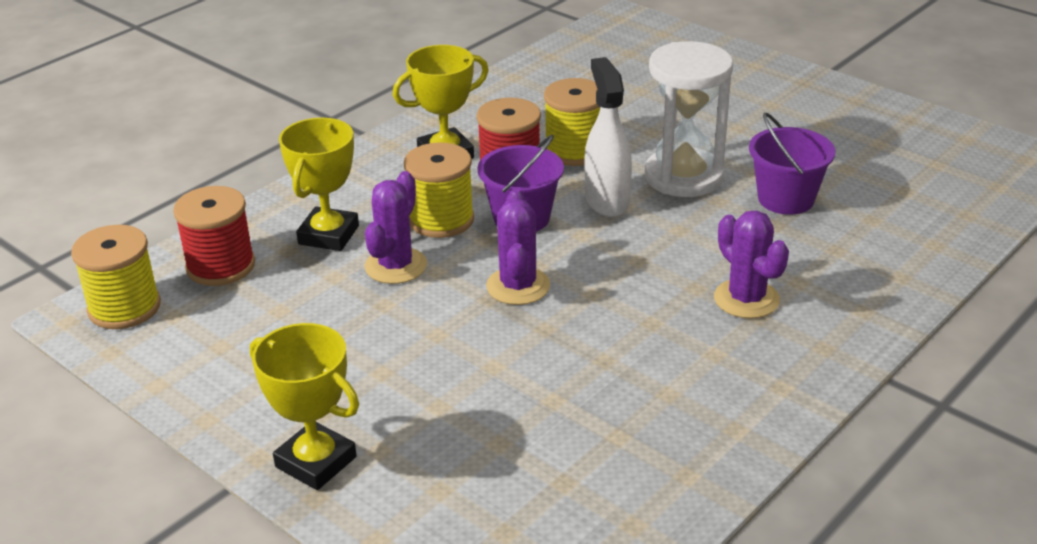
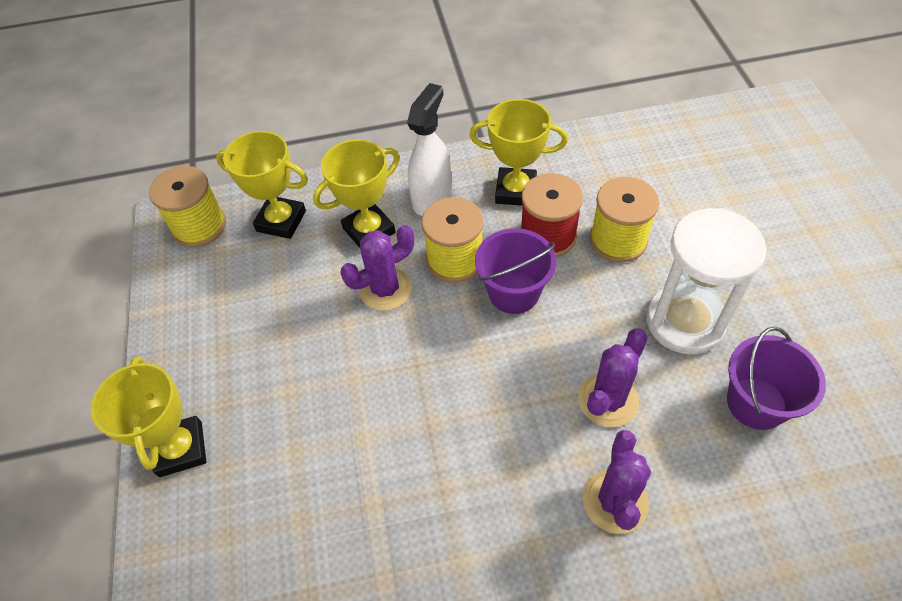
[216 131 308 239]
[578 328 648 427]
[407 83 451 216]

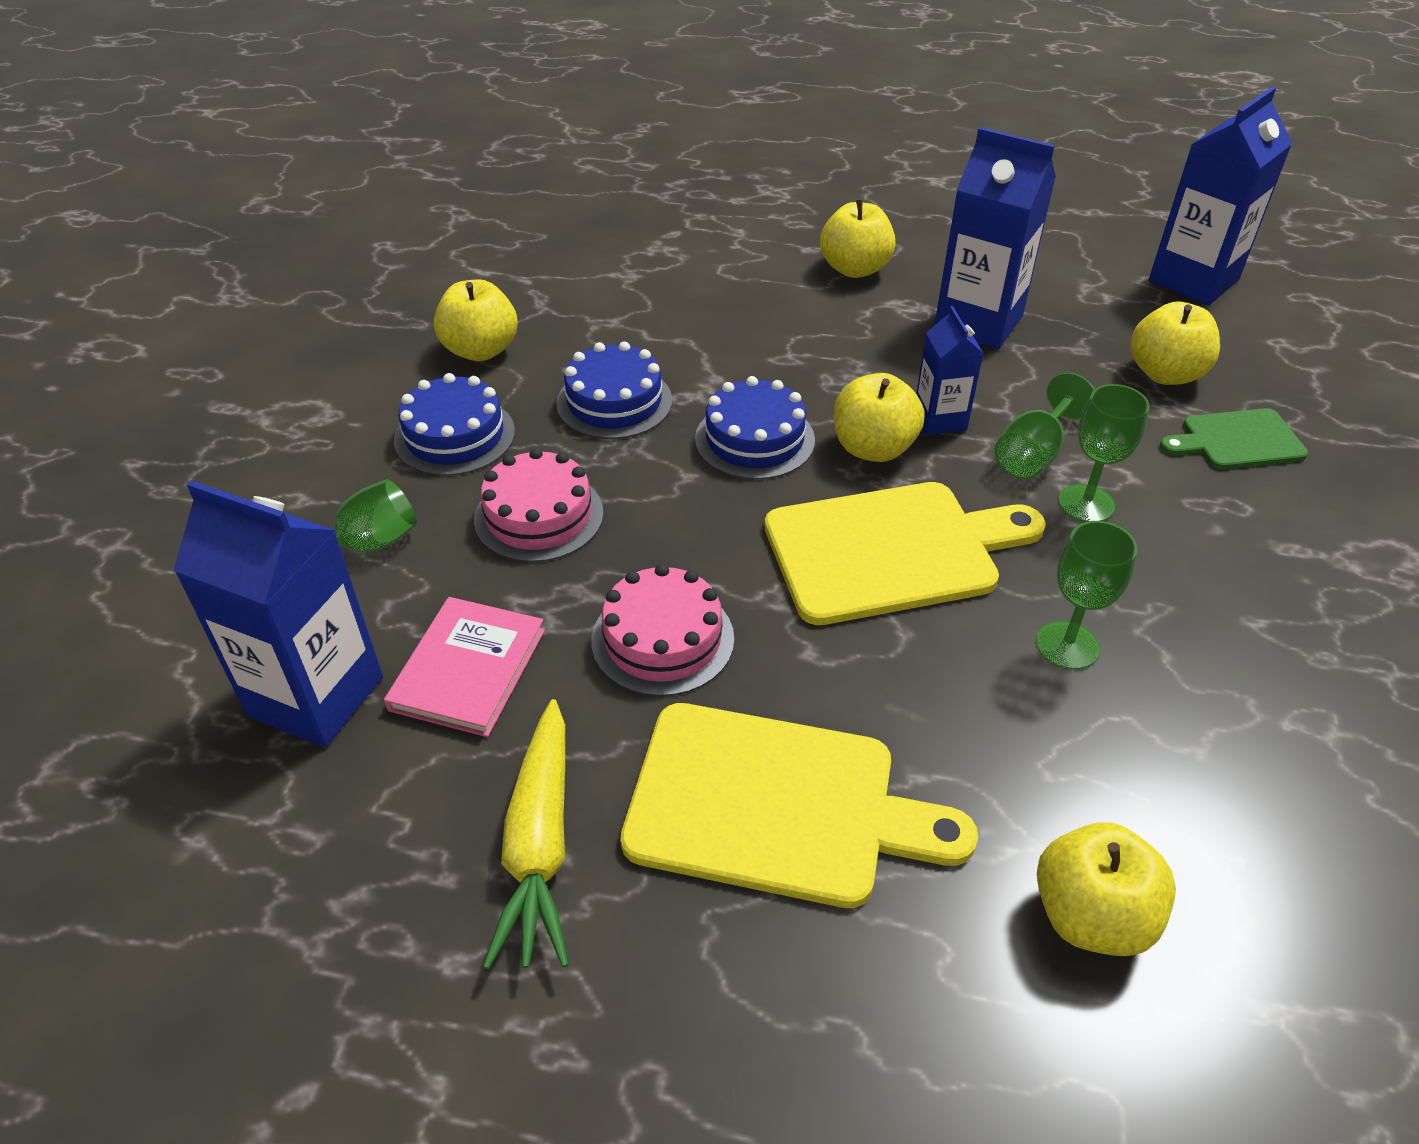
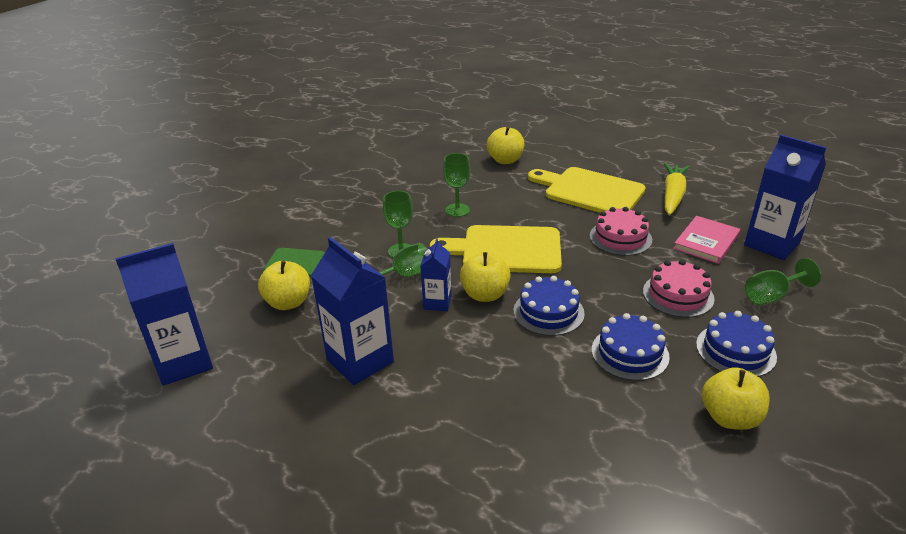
[820 199 896 278] (first image)

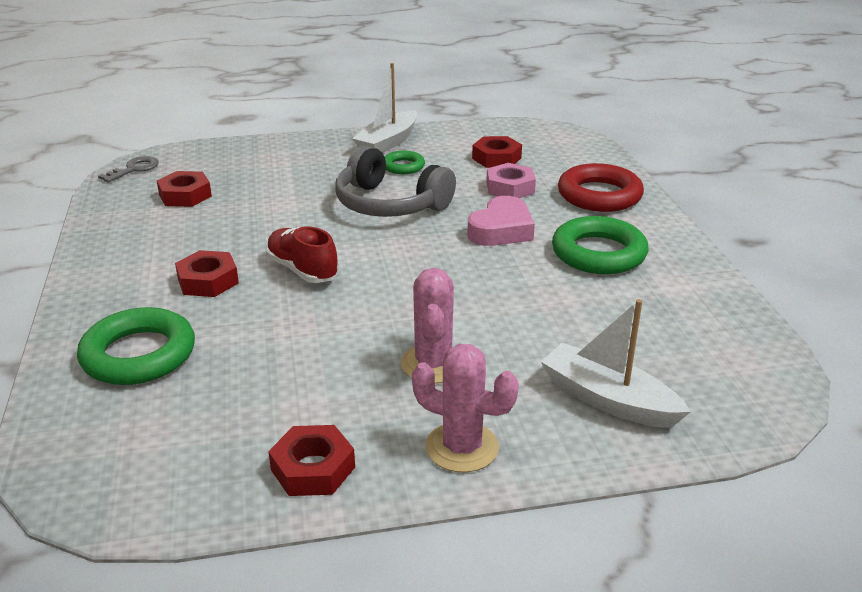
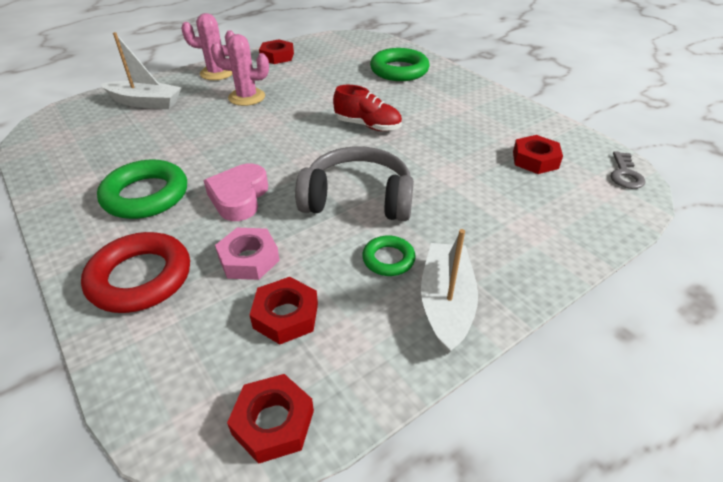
[227 374 314 464]
[211 34 269 106]

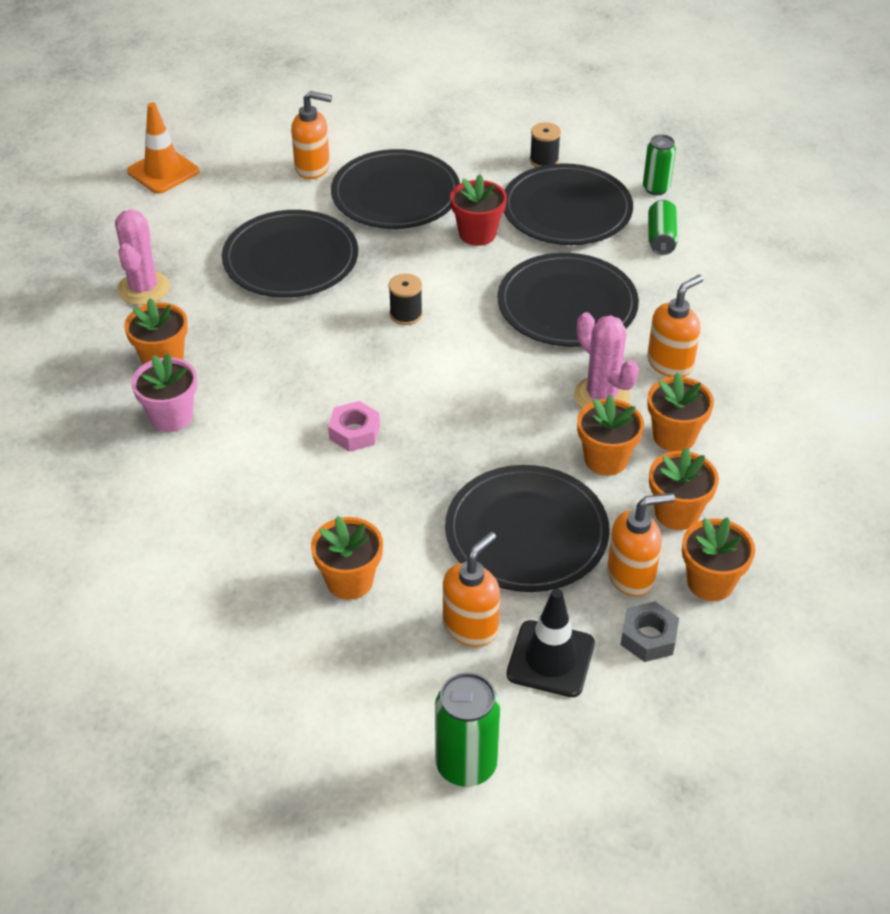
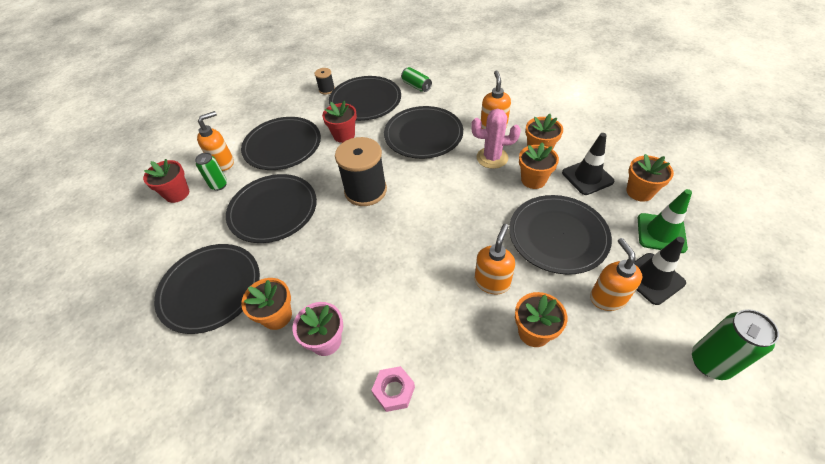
[154 244 260 334]
[127 102 199 194] (first image)
[371 366 415 412]
[335 137 387 206]
[475 224 515 295]
[638 189 692 253]
[195 152 227 191]
[562 133 614 195]
[143 159 189 203]

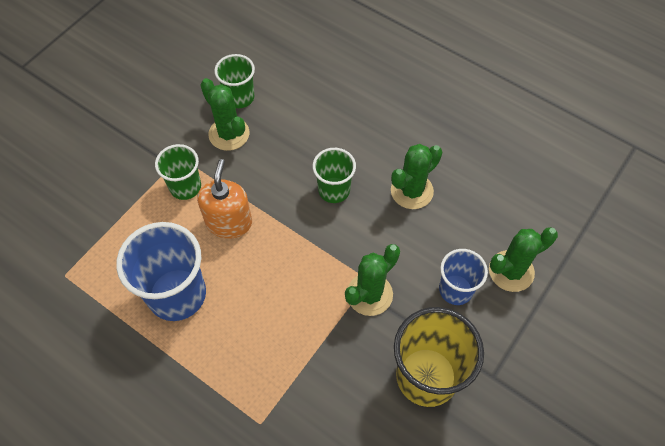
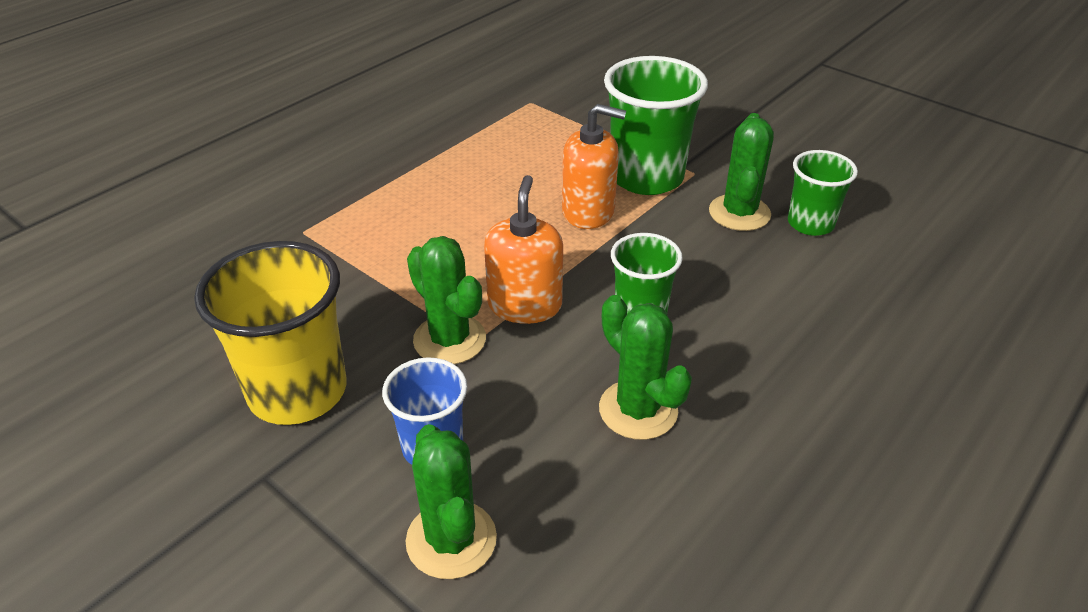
[116 222 206 321] (first image)
[604 56 708 195]
[709 113 774 231]
[484 175 563 324]

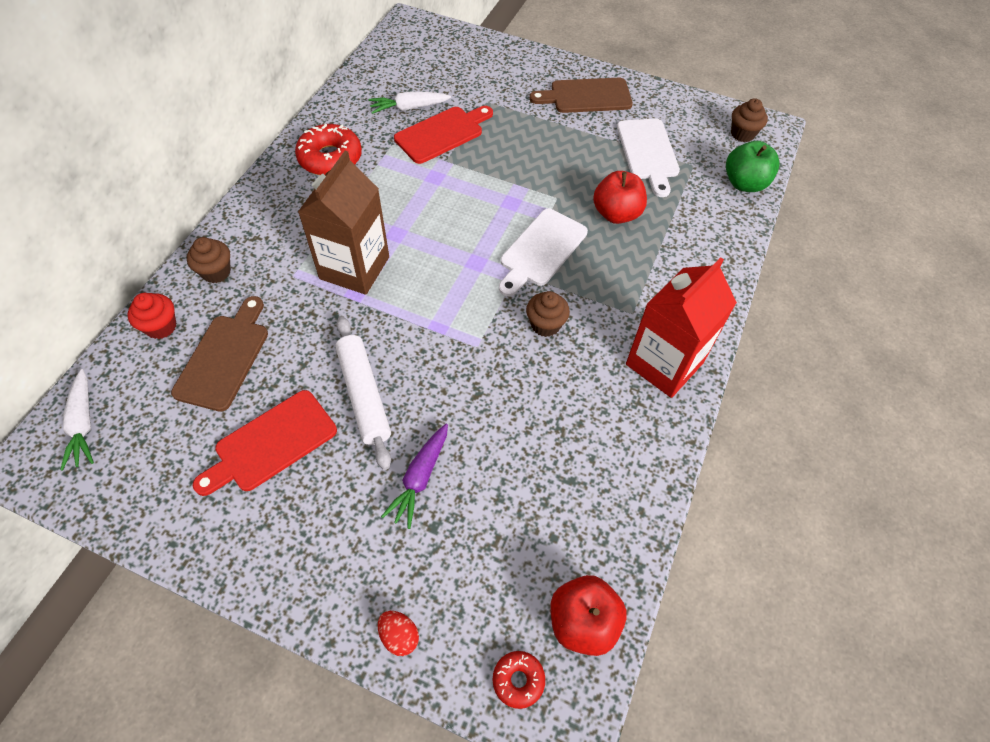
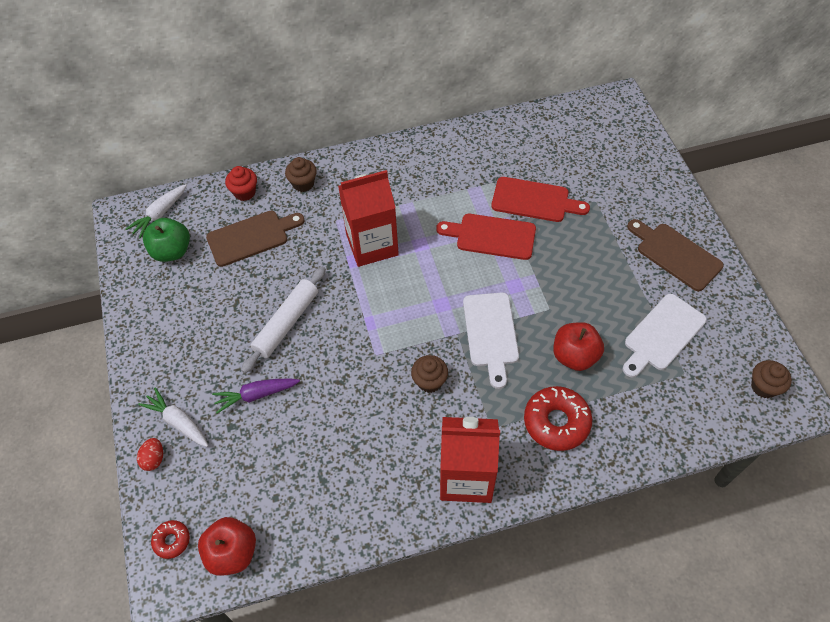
[436 214 536 260]
[524 386 592 451]
[338 170 399 267]
[138 388 208 447]
[463 292 519 389]
[143 218 190 262]

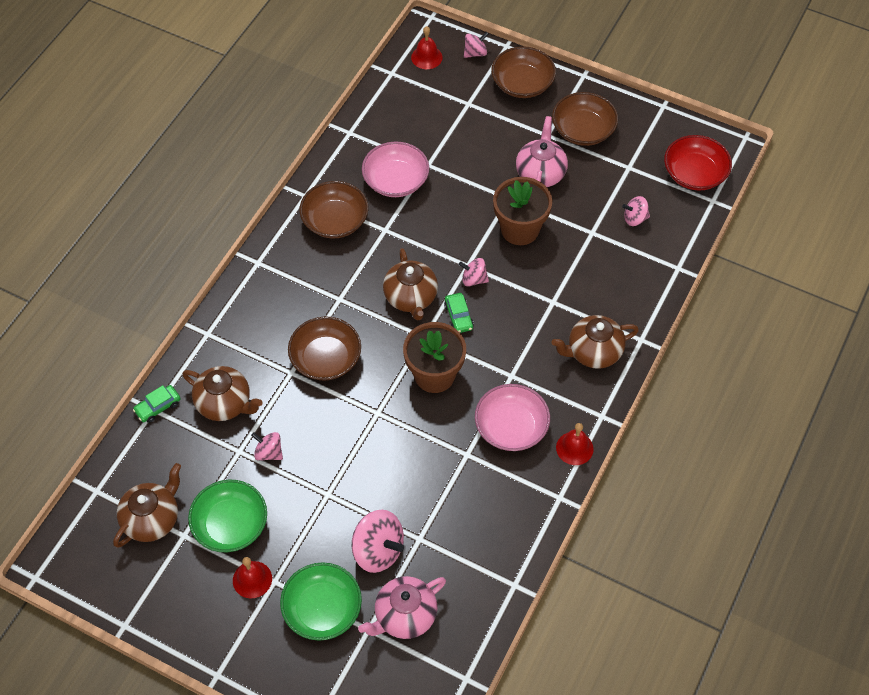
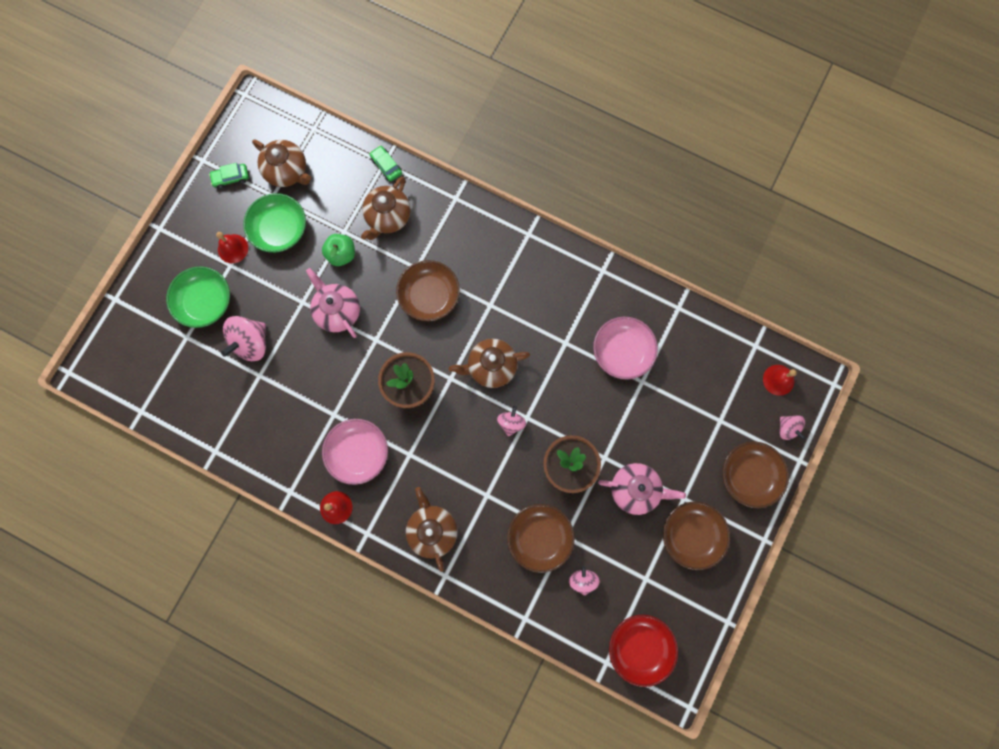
[322 234 355 266]
[507 504 575 573]
[306 268 360 338]
[209 163 249 189]

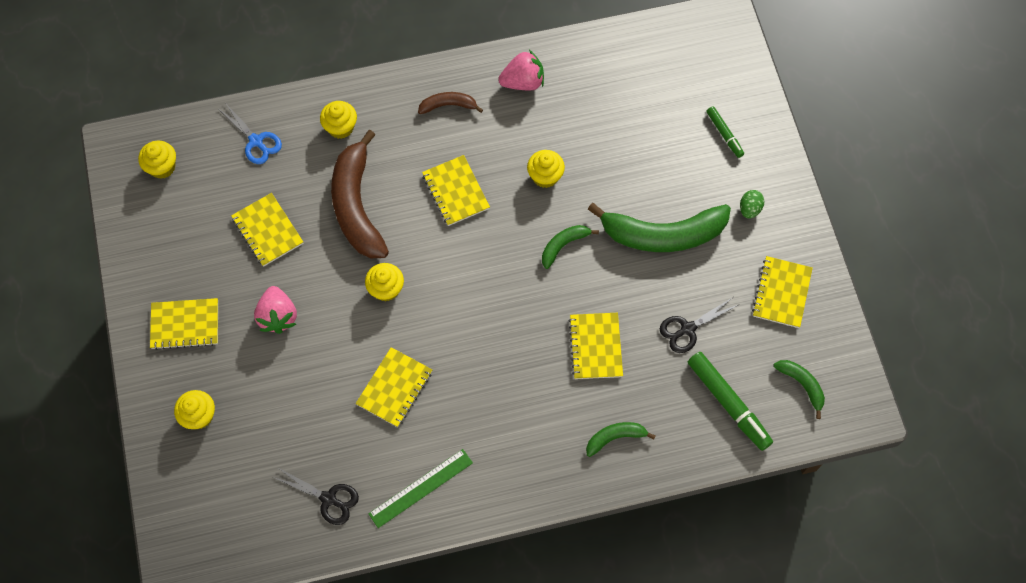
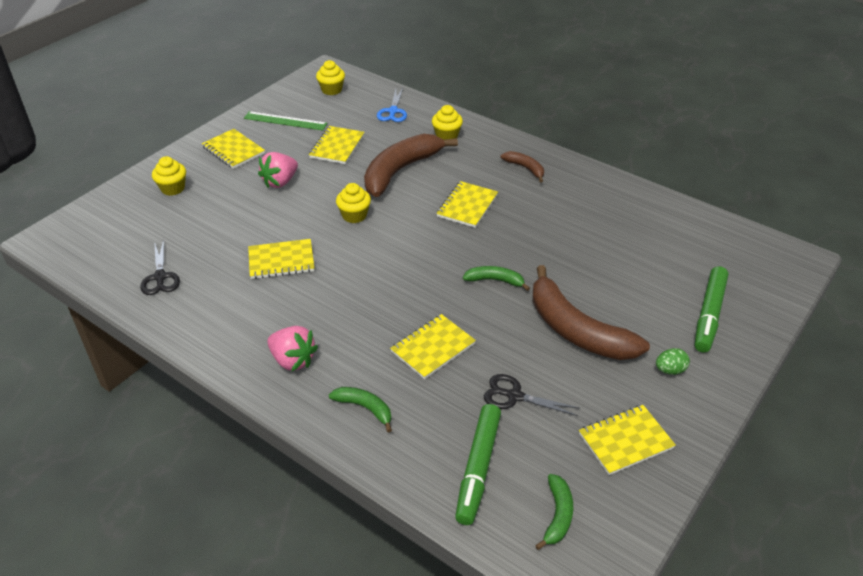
[244 111 327 131]
[267 326 318 371]
[527 150 565 188] (first image)
[533 265 650 360]
[695 266 728 353]

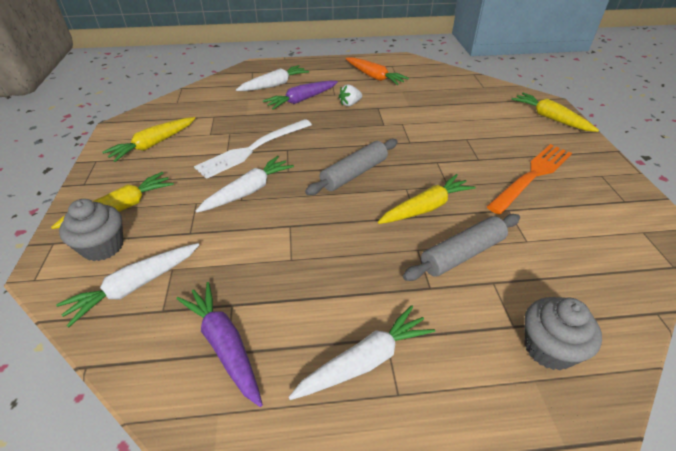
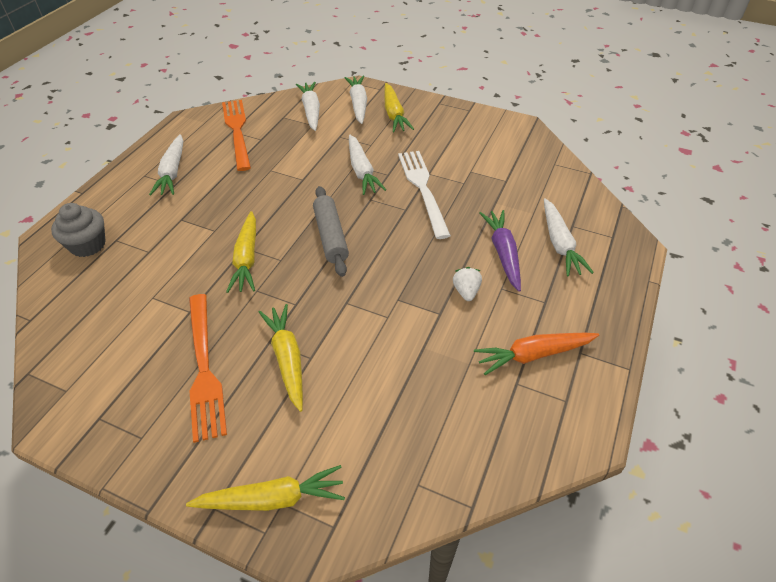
[344 76 367 124]
[259 304 303 412]
[222 100 251 171]
[403 214 520 281] (first image)

